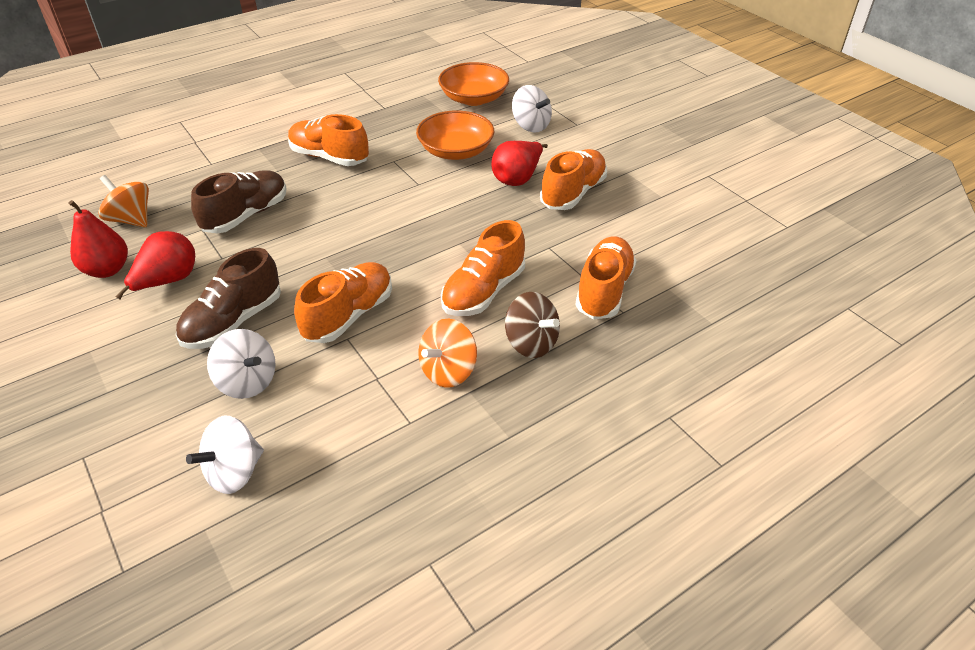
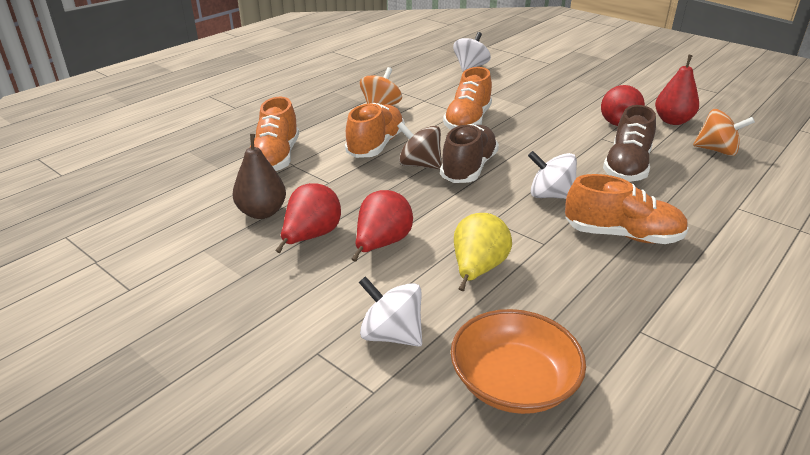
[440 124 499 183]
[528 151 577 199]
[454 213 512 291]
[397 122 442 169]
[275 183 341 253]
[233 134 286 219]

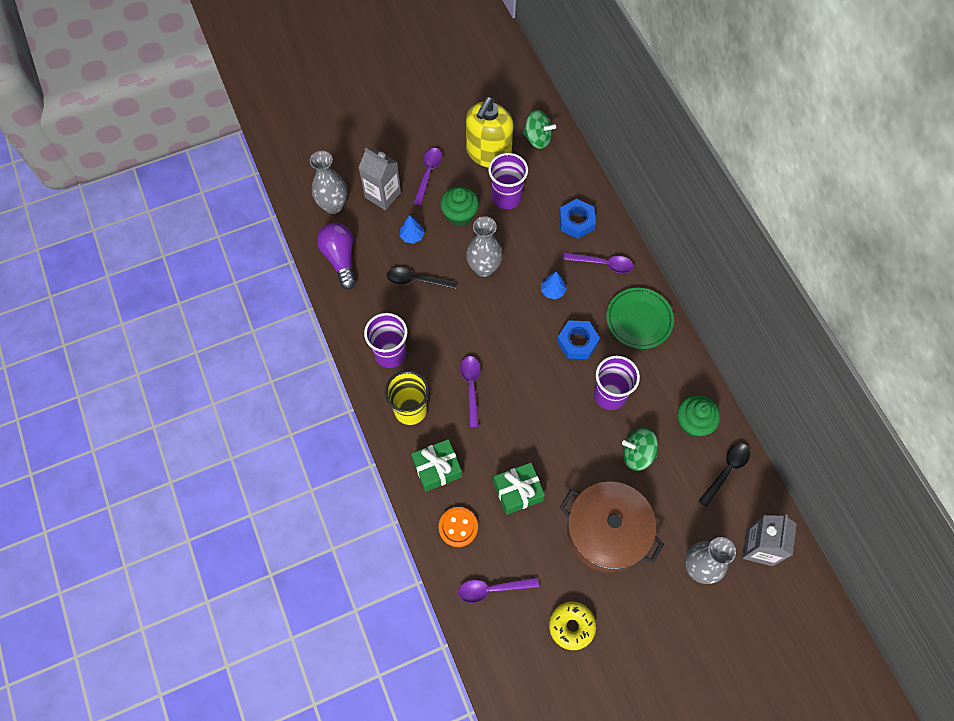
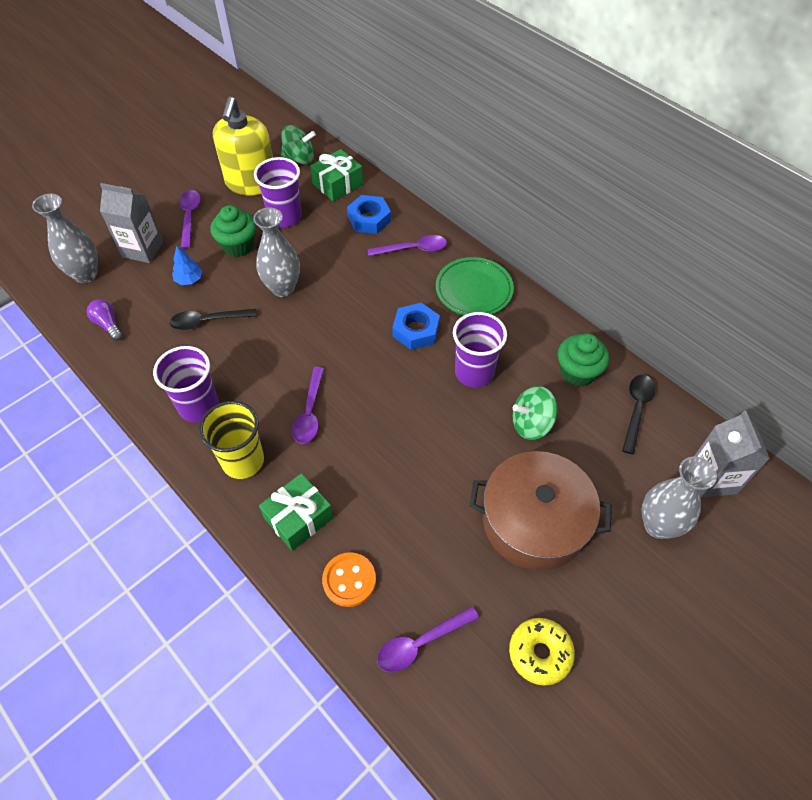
[87 299 123 341]
[292 367 324 444]
[310 149 363 202]
[541 272 567 299] (first image)

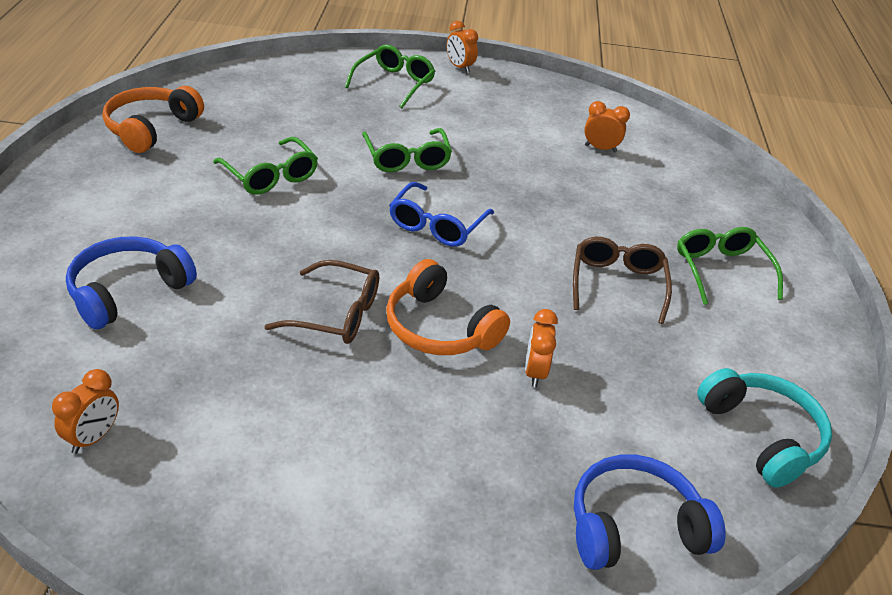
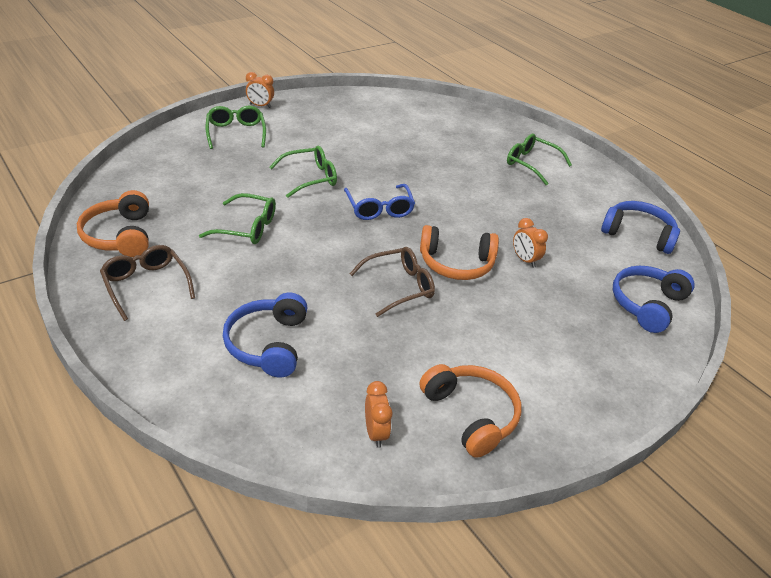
[269 145 337 198]
[100 245 195 321]
[584 101 630 152] (first image)
[601 201 680 254]
[420 364 521 458]

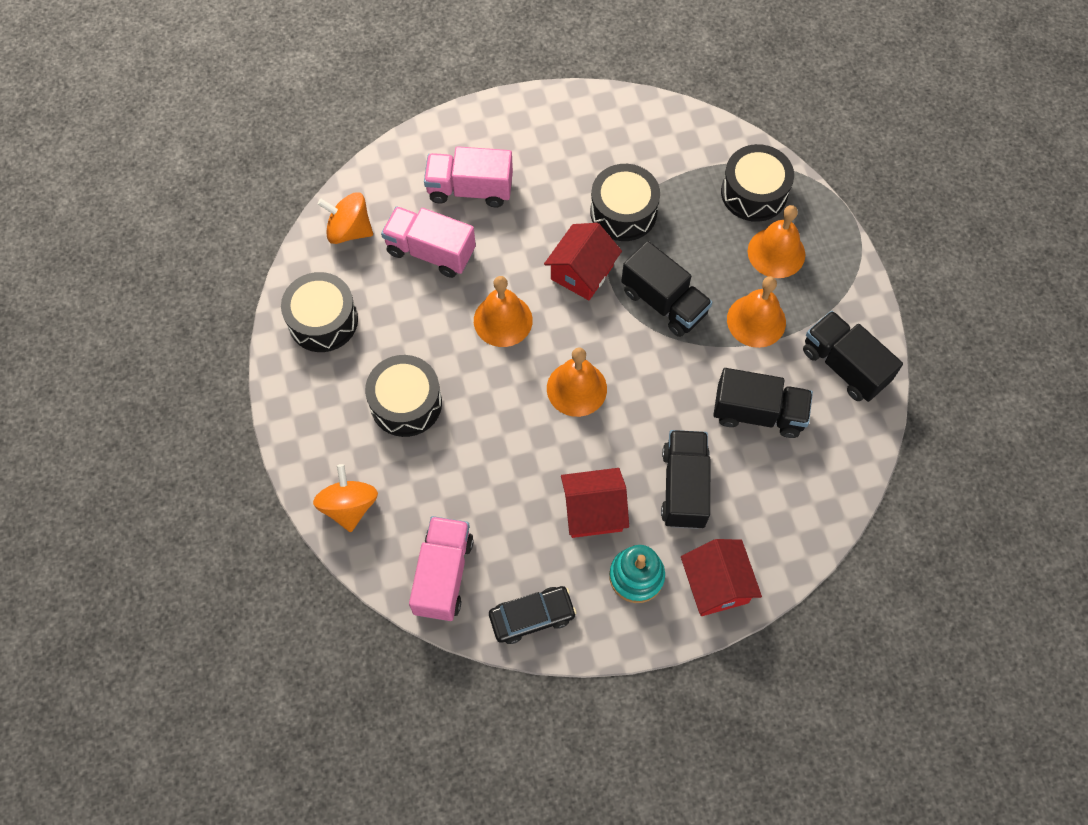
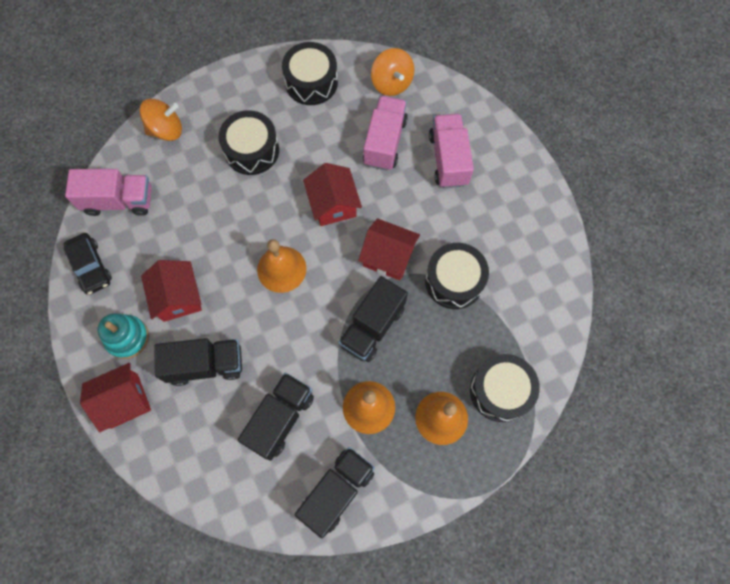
[371 48 414 96]
[303 163 362 226]
[238 372 314 461]

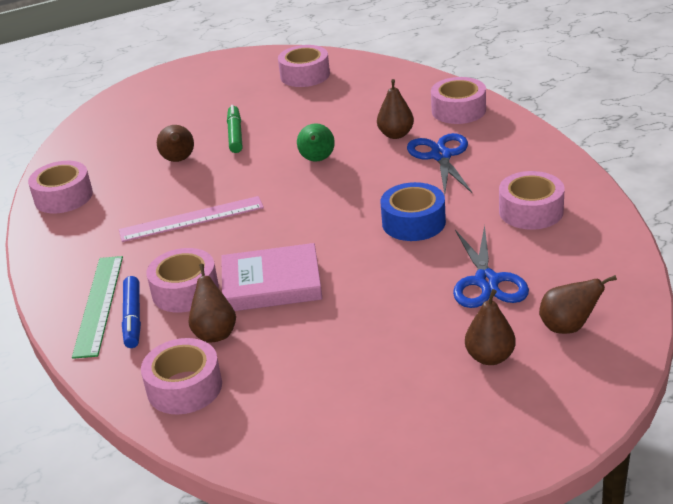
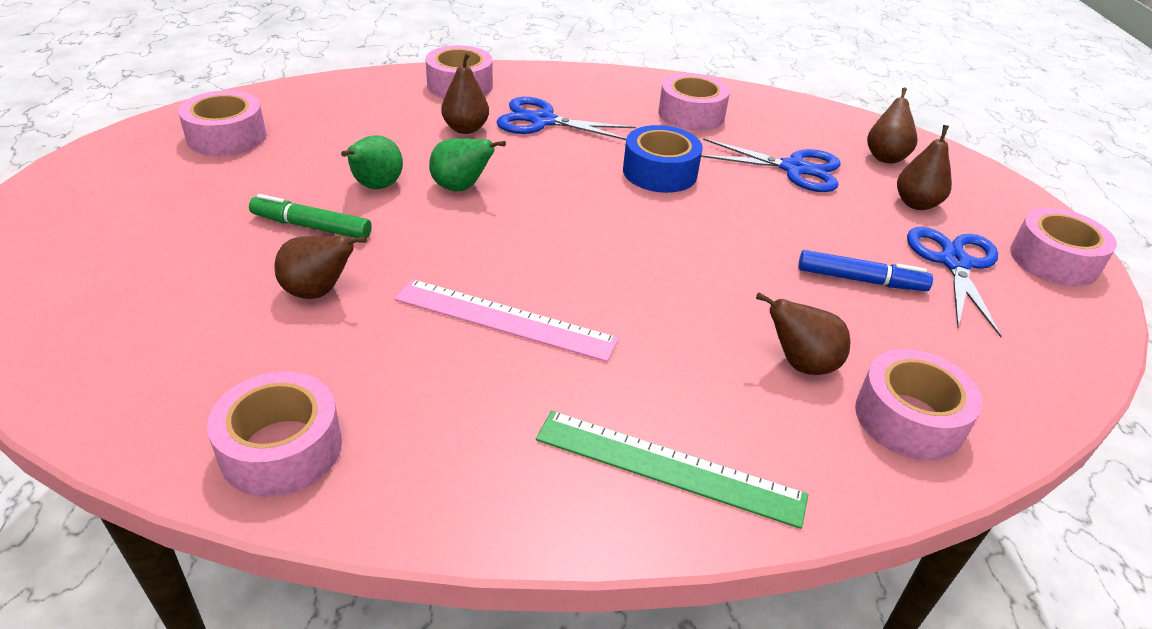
[395 279 619 362]
[798 250 933 291]
[1010 208 1117 287]
[221 243 323 311] (first image)
[341 135 403 189]
[907 227 1002 338]

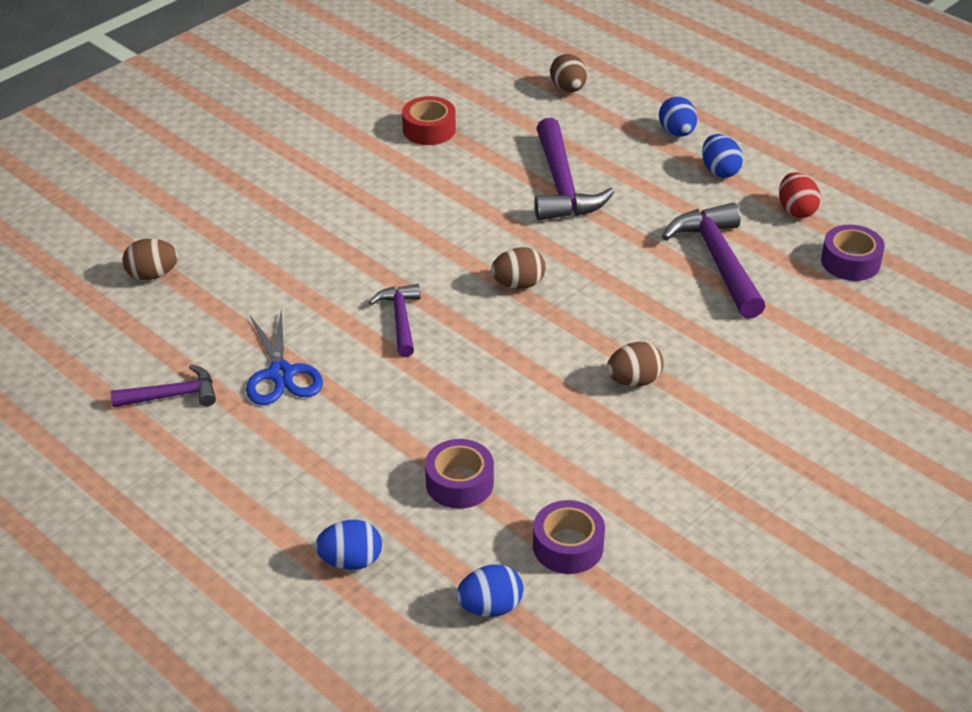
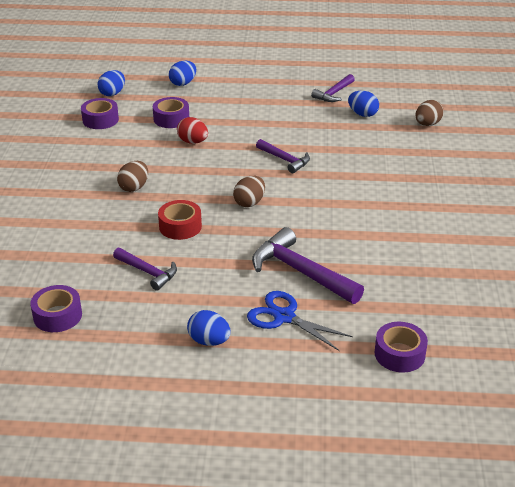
[247 291 353 351]
[158 200 202 240]
[375 322 428 372]
[348 91 379 117]
[113 248 177 291]
[177 117 208 144]

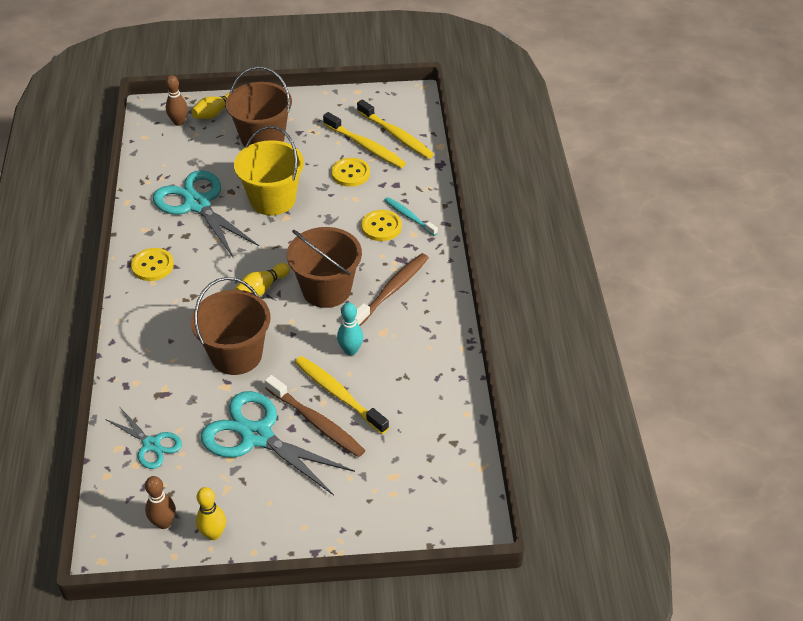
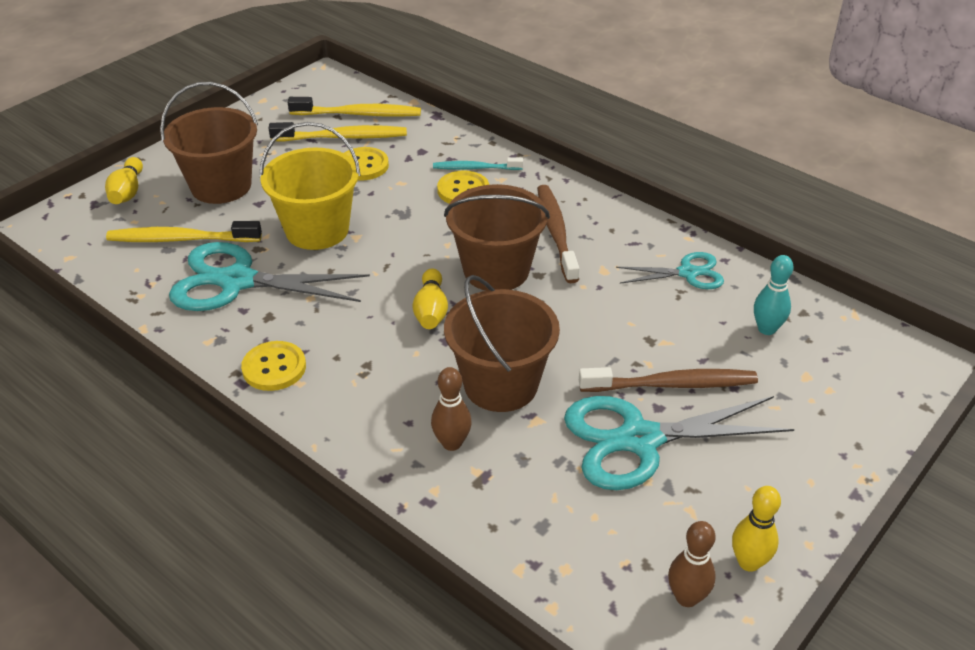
[616 252 724 289]
[431 367 472 451]
[106 221 262 242]
[754 255 794 335]

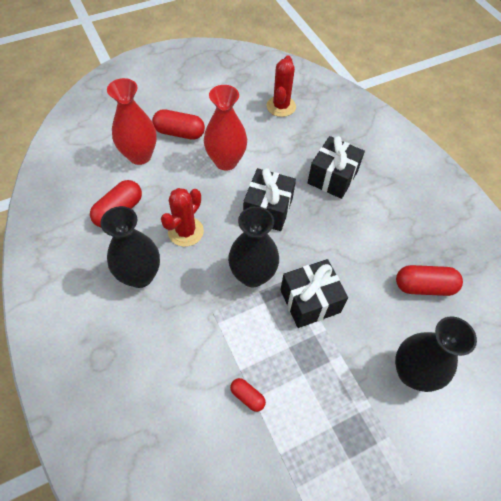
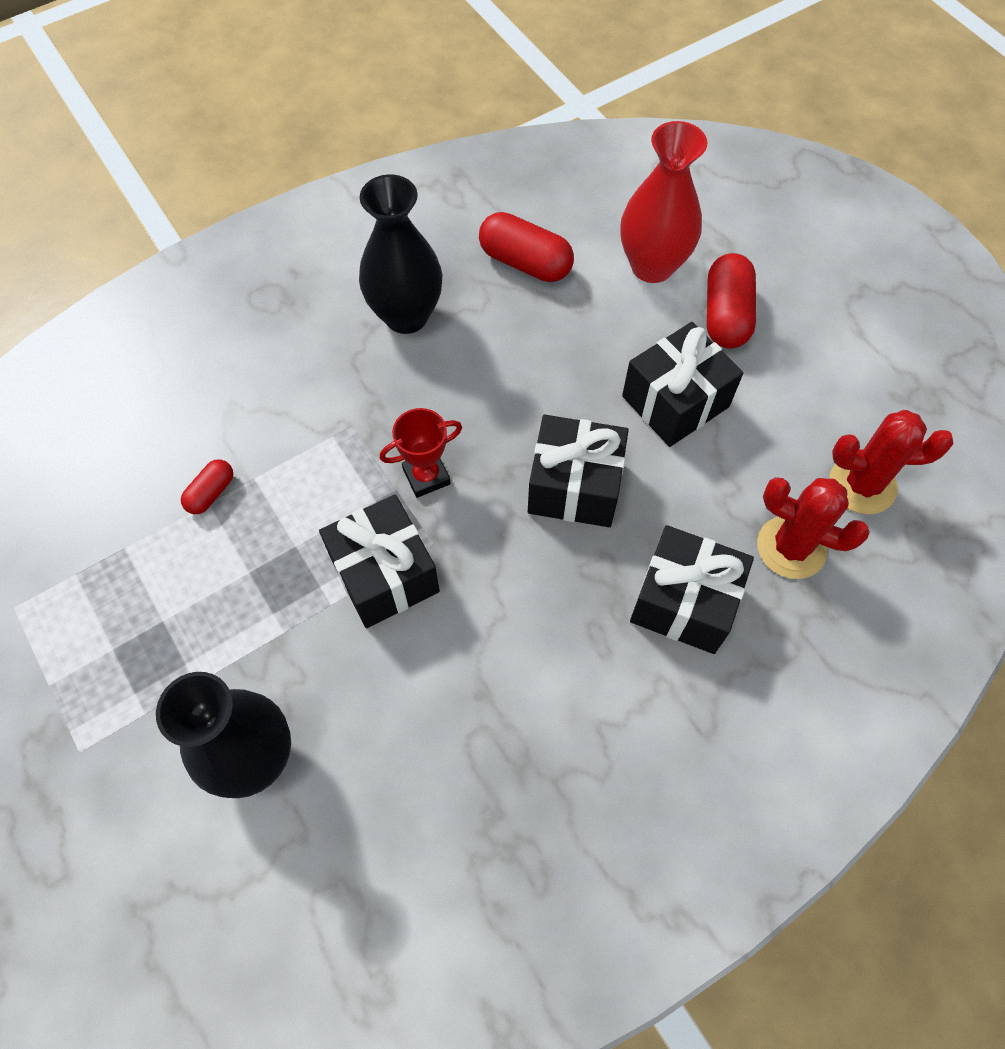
[757 477 870 579]
[622 322 743 447]
[380 408 462 498]
[396 265 463 296] (first image)

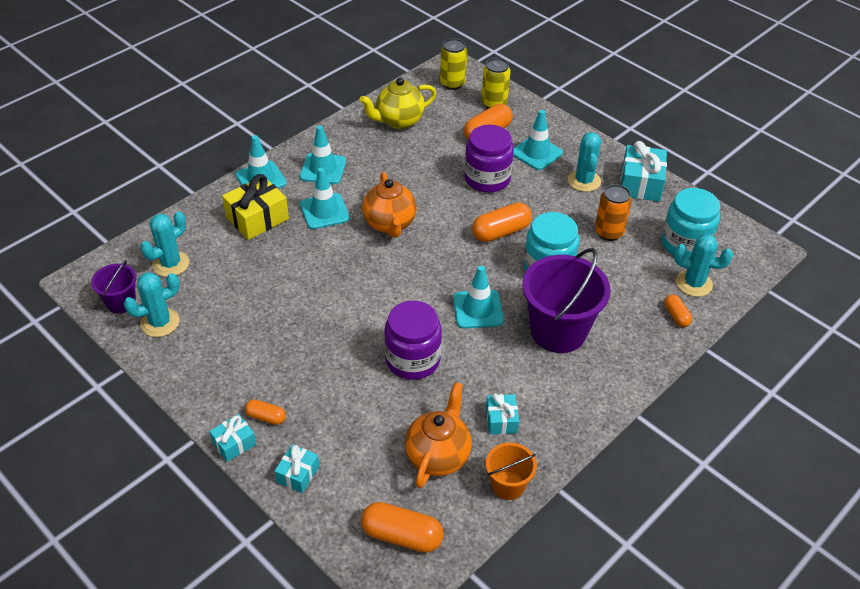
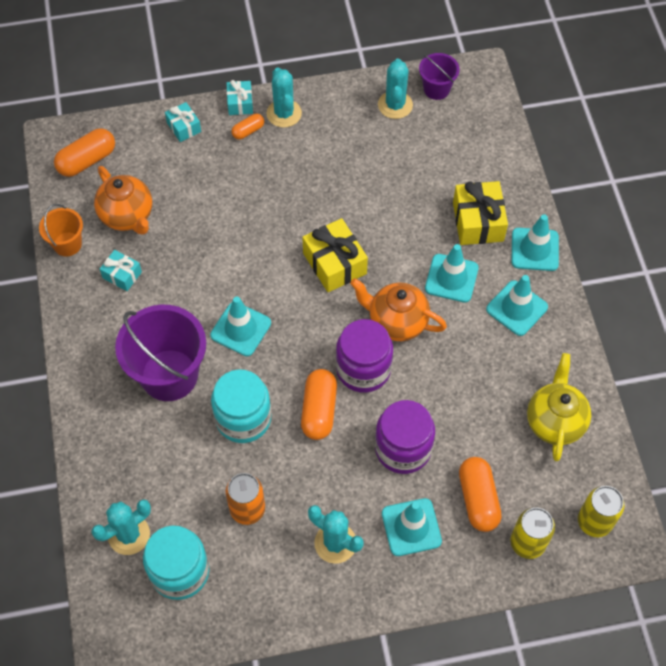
[267 67 302 128]
[336 319 393 393]
[620 141 667 201] (first image)
[664 294 692 327] (first image)
[302 218 368 292]

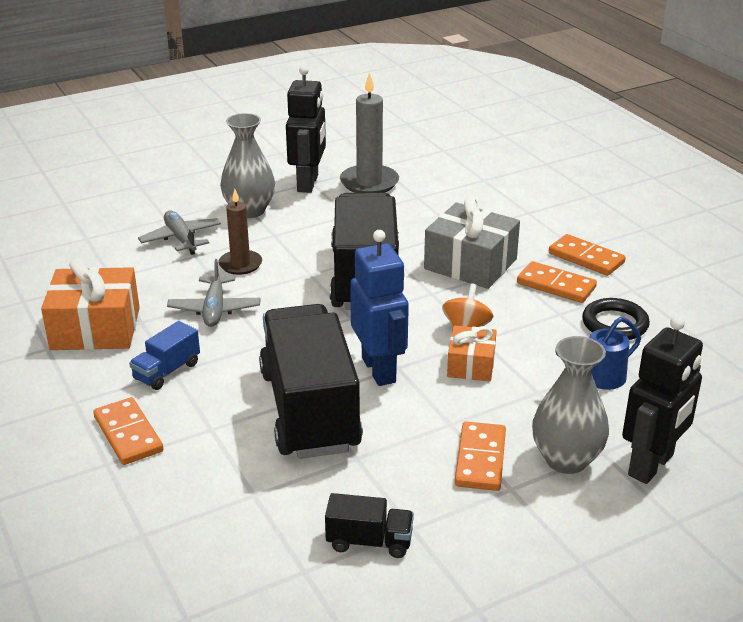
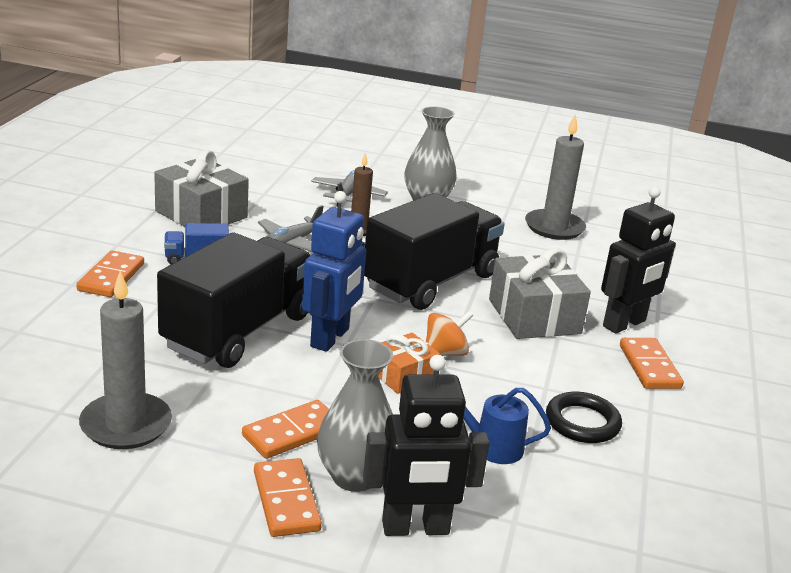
[154 150 249 227]
[601 187 676 333]
[79 271 172 449]
[254 458 322 537]

